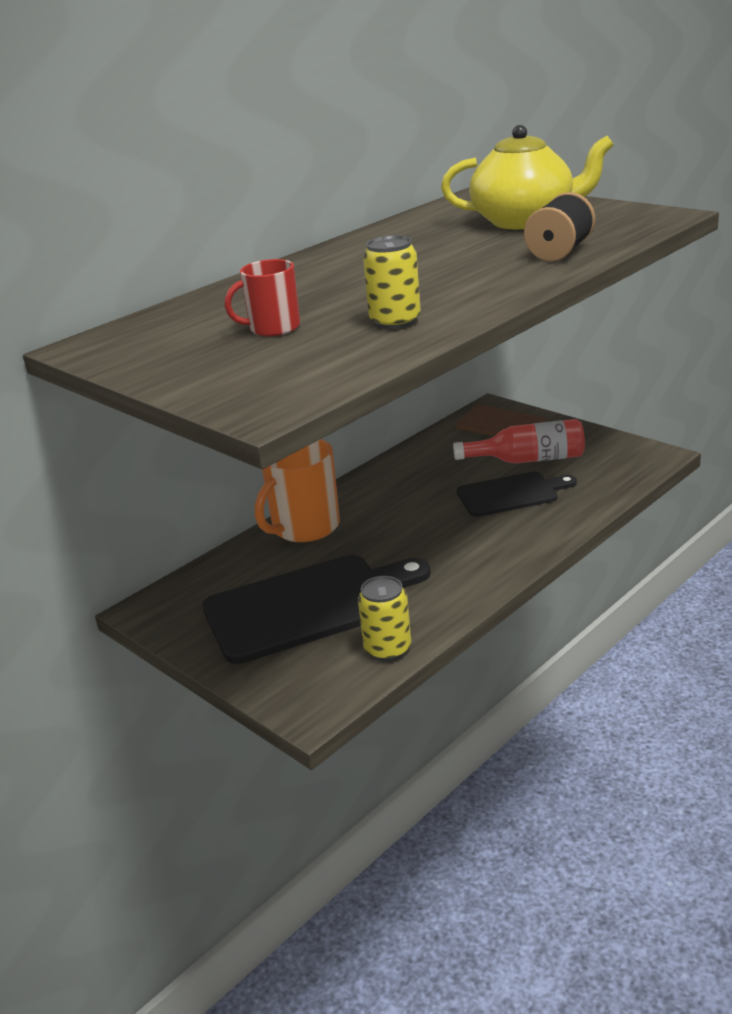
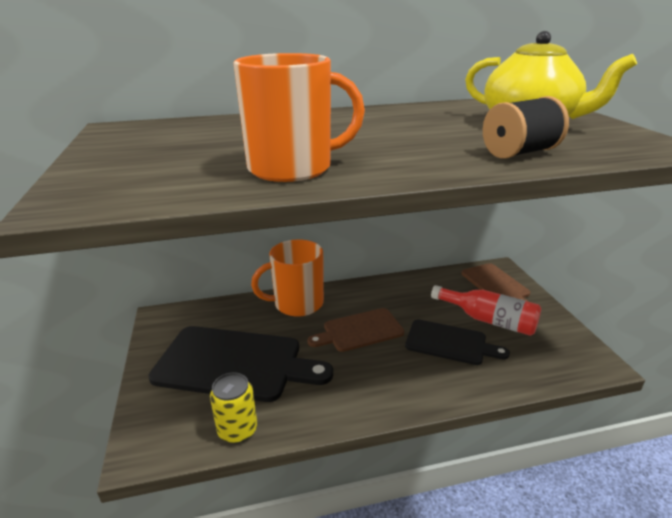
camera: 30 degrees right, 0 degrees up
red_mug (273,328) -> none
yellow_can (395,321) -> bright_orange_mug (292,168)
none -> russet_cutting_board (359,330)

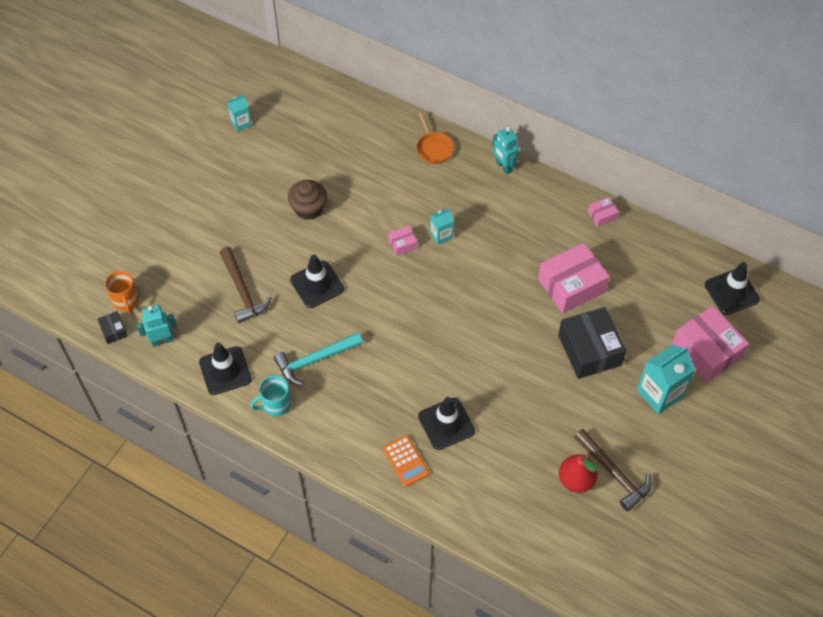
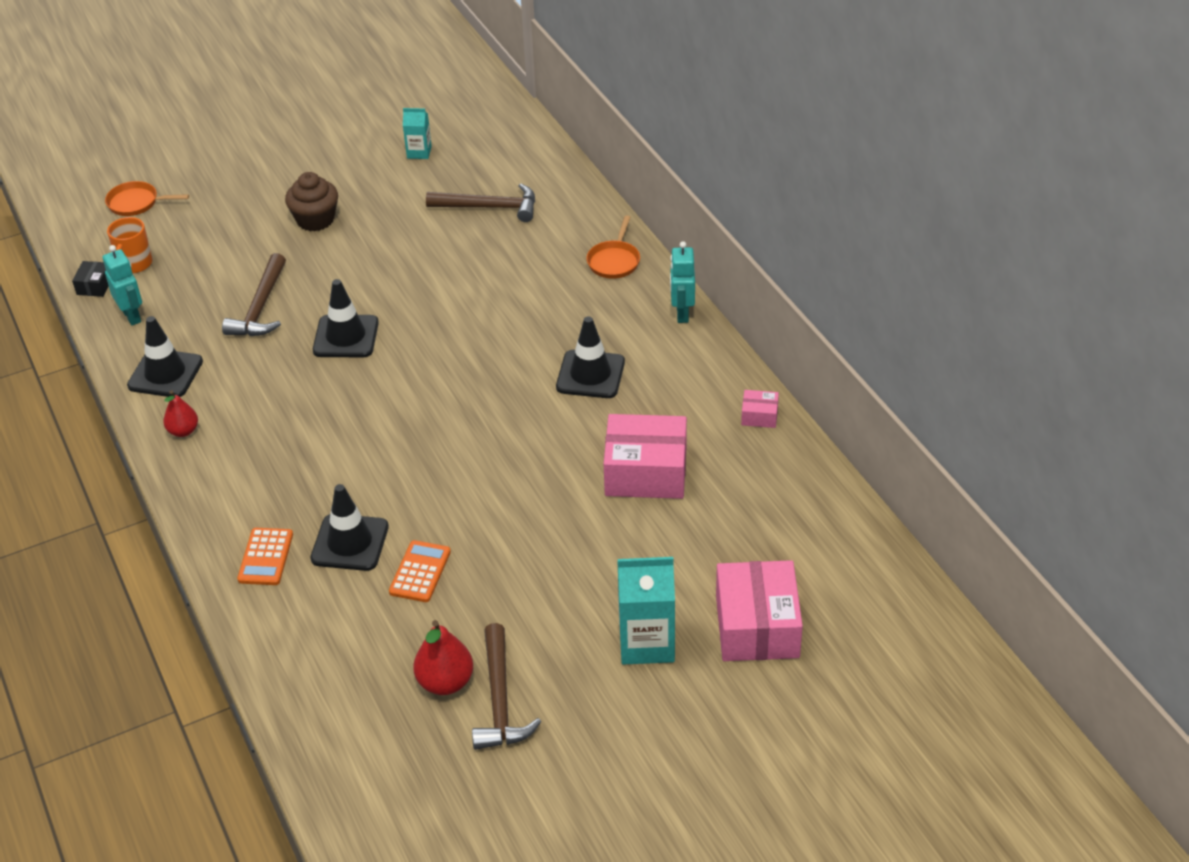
camera: 35 degrees right, 15 degrees down
turquoise_robot_figure (162,340) -> turquoise_robot_figure (132,316), 45 degrees clockwise
turquoise_mug (275,405) -> red_pear (183,431)
turquoise_hammer (315,360) -> none
russet_muffin (308,208) -> russet_muffin (315,220), shifted
rosy_box (402,244) -> none
turquoise_juice_carton (441,235) -> none
black_box (589,350) -> none
black_road_cone (731,292) -> black_road_cone (590,375), shifted
none -> bright_orange_frying_pan (136,203)
none -> bright_orange_pocket_calculator (420,572)
none -> russet_hammer (489,207)

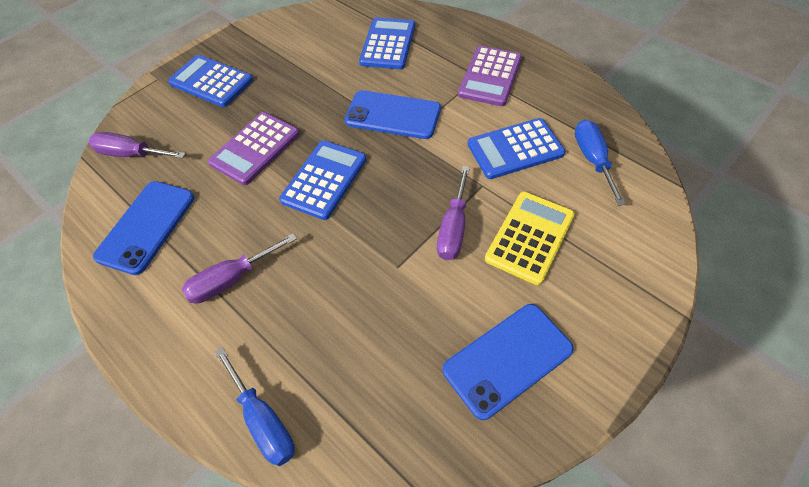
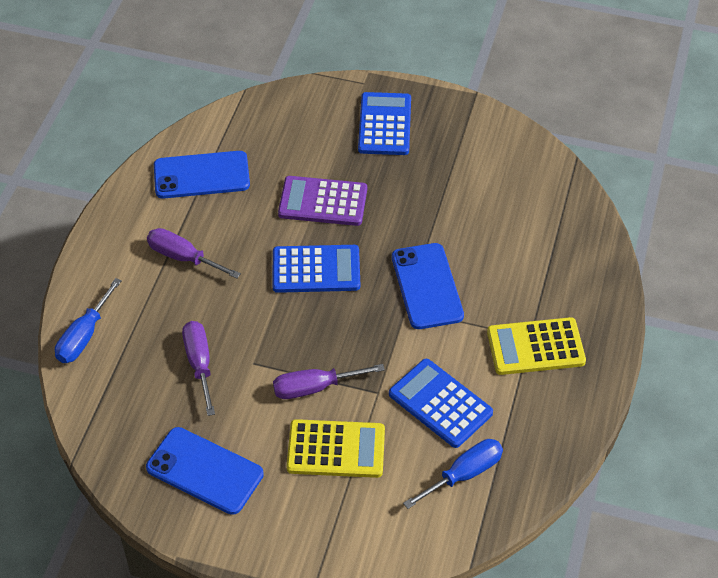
camera: 60 degrees right, 5 degrees down
purple_screwdriver (131,154) -> purple_screwdriver (199,364), shifted
cobalt_pocket_calculator (388,44) -> none
purple_pocket_calculator (490,76) -> yellow_pocket_calculator (535,347)

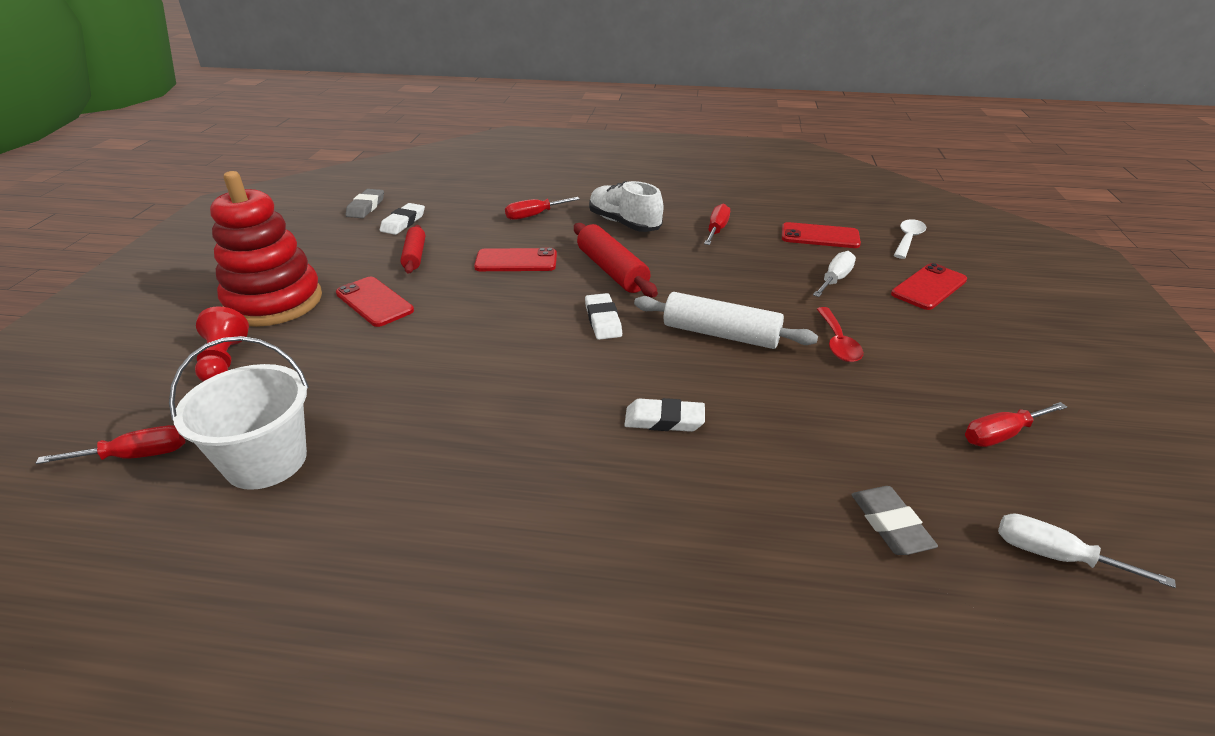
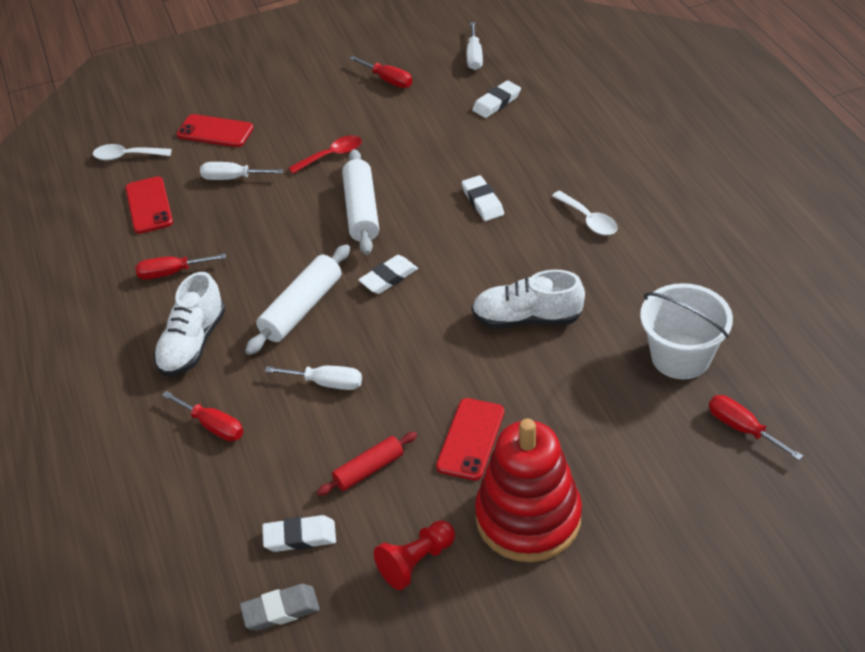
camera: 115 degrees left, 10 degrees up
red_chess_pawn (224,361) -> red_chess_pawn (416,562), shifted
red_mobile_phone (516,261) -> pure_white_screwdriver (326,383)
red_pastry_roller (612,270) -> pure_white_pastry_roller (302,308)
grey_pencil_eraser (890,524) -> pure_white_pencil_eraser (496,102)
none -> pure_white_lace-up_shoe (527,318)
none -> pure_white_teaspoon (588,219)

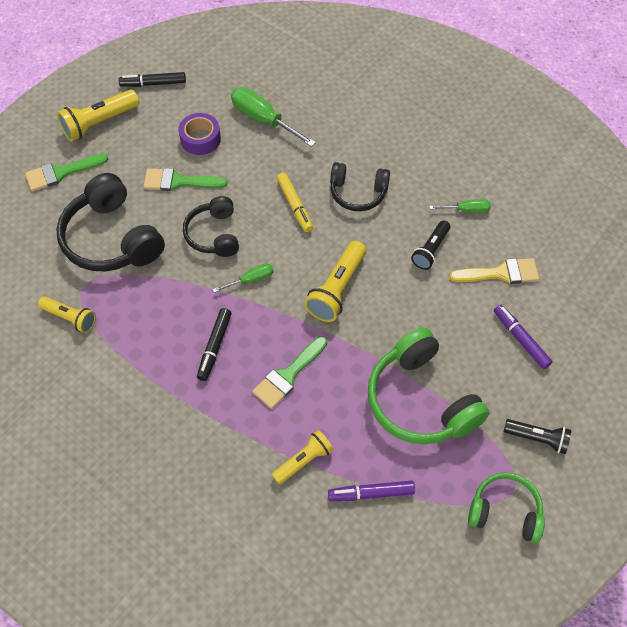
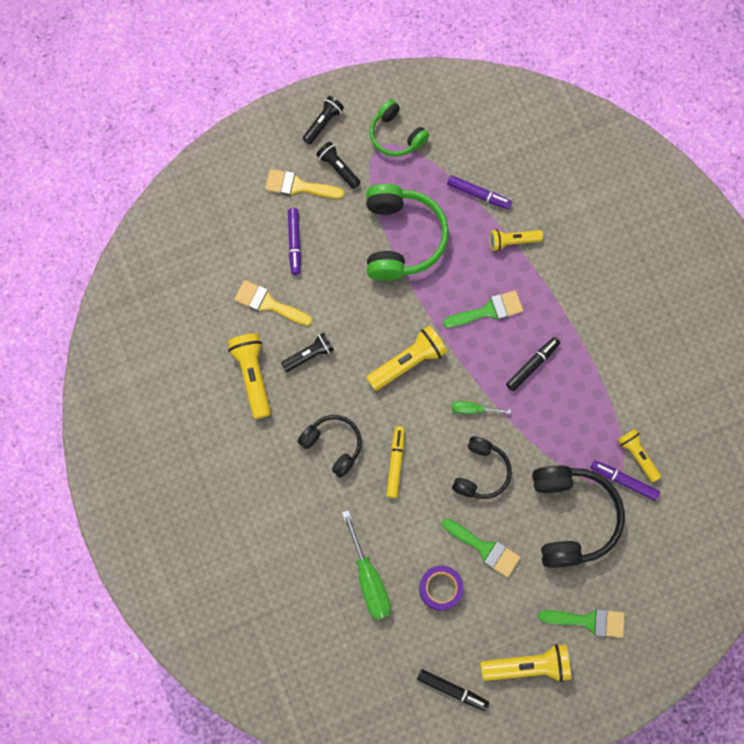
camera: 150 degrees left, 15 degrees up
green_screwdriver (466,210) -> yellow_torch (253,376)
none -> yellow_paintbrush (298,186)
none -> black_torch (323,123)
none -> purple_felt_pen (623,481)

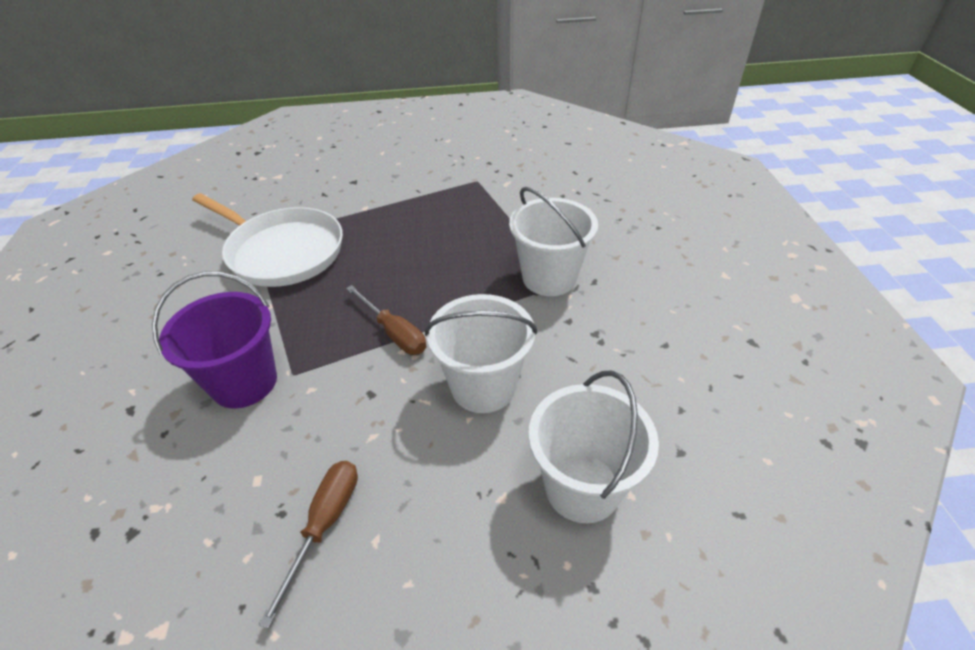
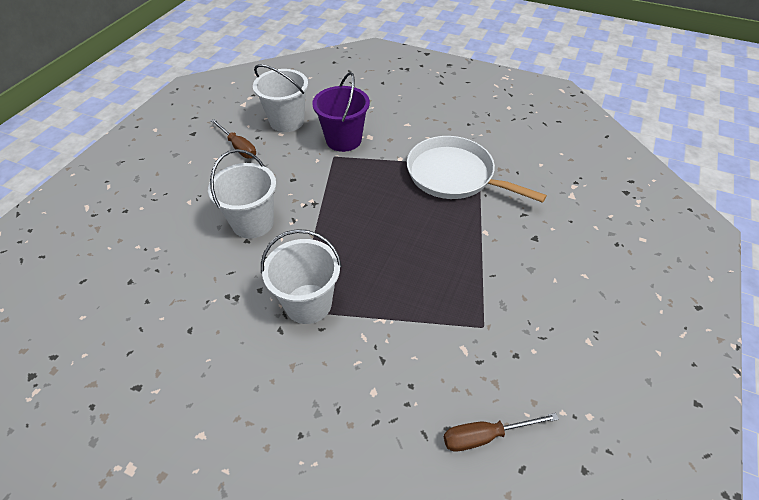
camera: 120 degrees right, 5 degrees up
pure_white_frying_pan (282,251) -> pure_white_frying_pan (454,175), 60 degrees clockwise
russet_screwdriver (394,333) -> russet_screwdriver (485,436), shifted
pure_white_sand_bucket (582,487) -> pure_white_sand_bucket (287,121), shifted

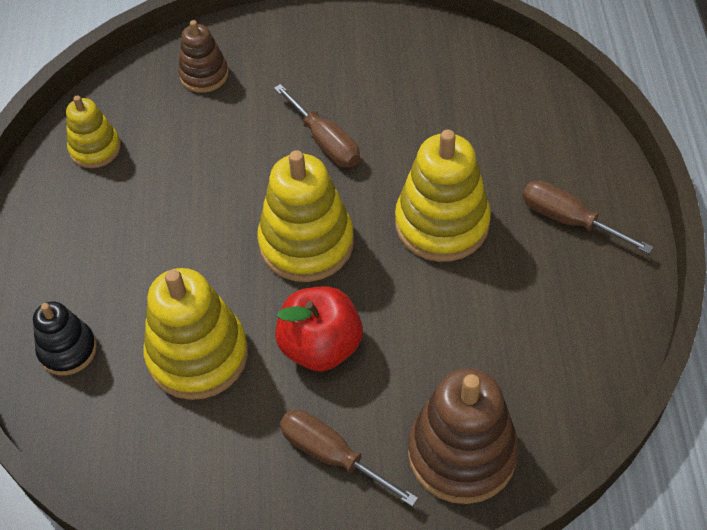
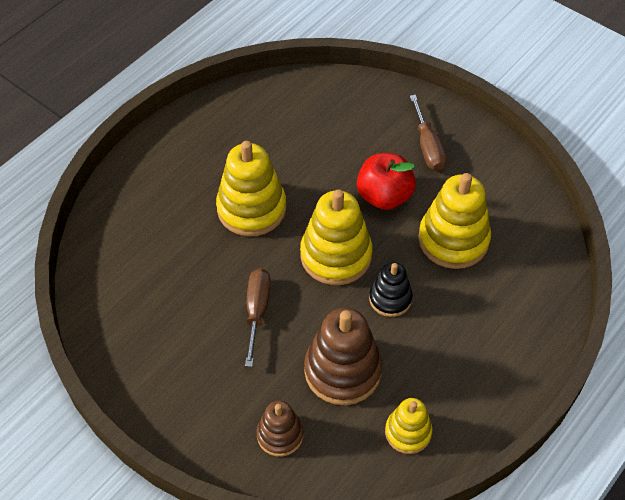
camera: 140 degrees left, 0 degrees up
black_ring_stacker (68,350) -> black_ring_stacker (390,298), shifted
russet_ring_stacker (462,453) -> russet_ring_stacker (342,370), shifted
russet_screwdriver (568,220) -> none

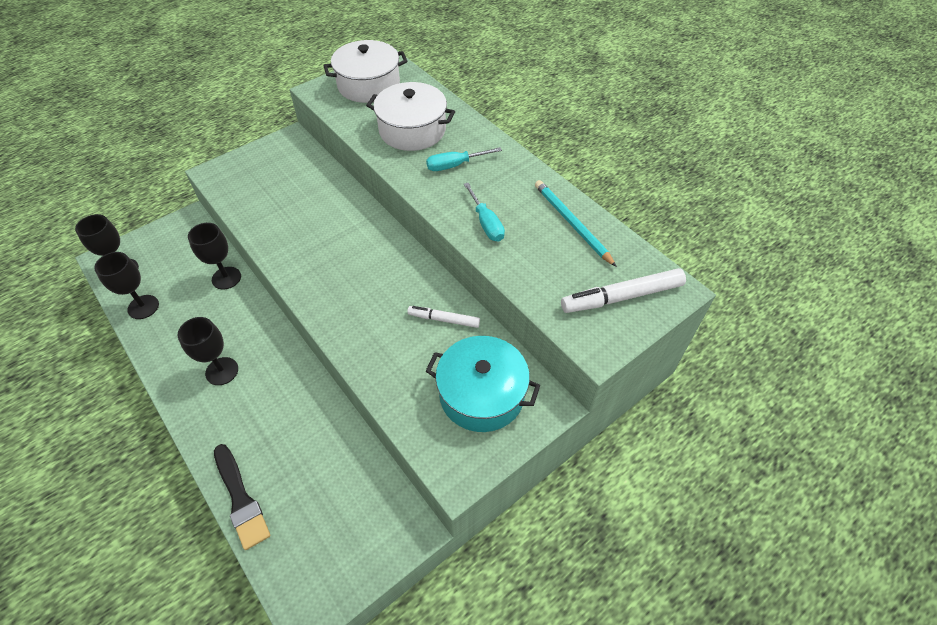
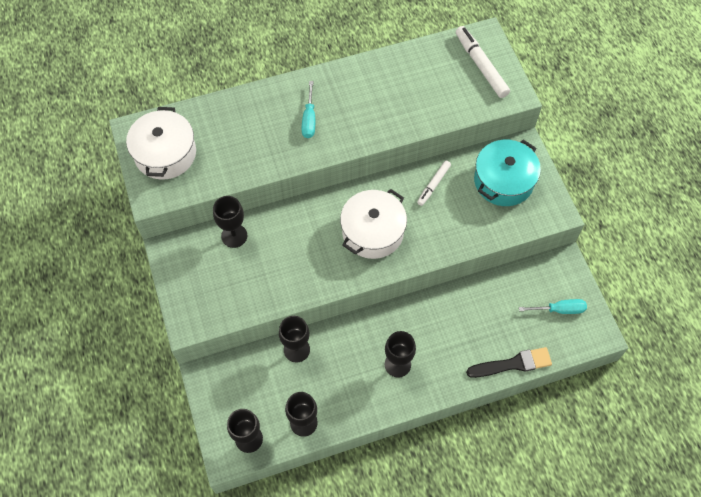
camera: 70 degrees left, 10 degrees up
pure_white_pot (412,130) -> pure_white_pot (372,232), shifted
turquoise_screwdriver (486,223) -> turquoise_screwdriver (560,309), shifted
turquoise_lead_pencil (572,223) -> none
pure_white_felt_pen (622,297) -> pure_white_felt_pen (481,66), 150 degrees clockwise
none -> black_chalice (234,236)

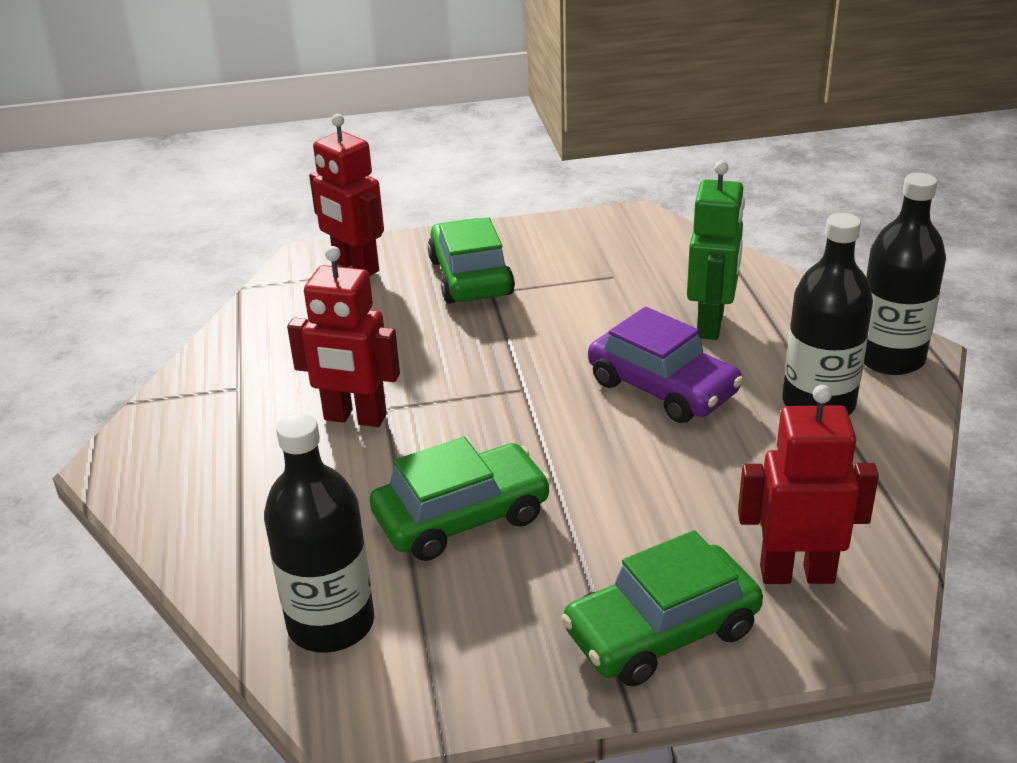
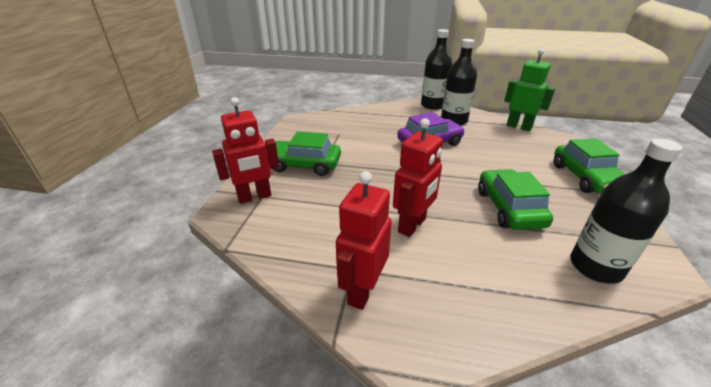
camera: 70 degrees left, 0 degrees up
green_robot_figure (711,325) -> green_robot_figure (519,127), shifted
red_robot_figure (796,574) -> red_robot_figure (362,291), shifted

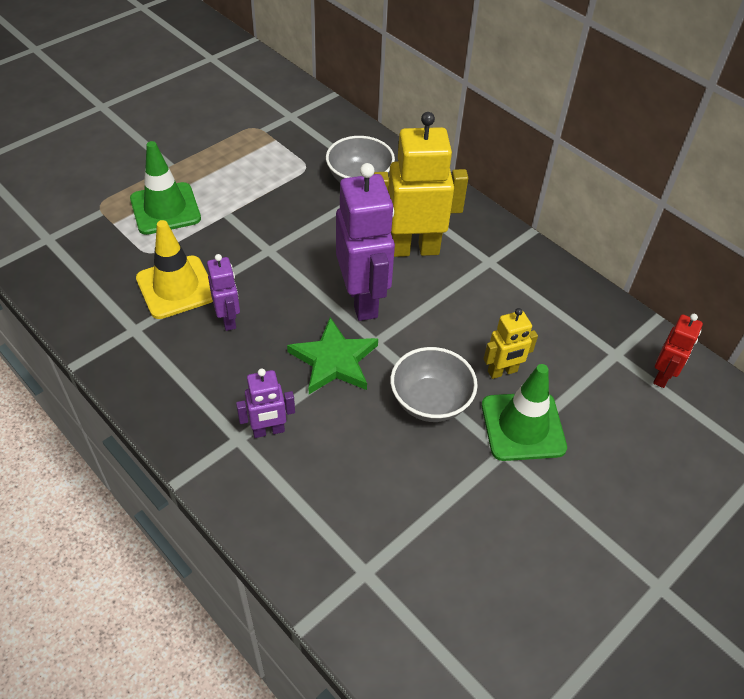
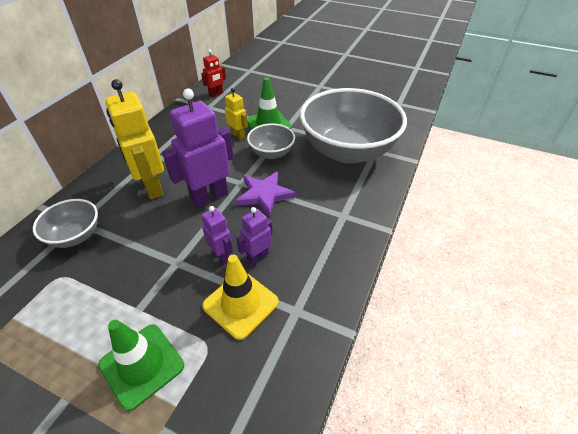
camera: 110 degrees left, 5 degrees down
purple_robot_figure (268,431) -> purple_robot_figure (221,255), shifted
green_star (334,360) -> purple_star (264,194)
red_robot_figure (662,376) -> red_robot_figure (216,94), 135 degrees clockwise
none -> grey_bowl (347,151)

